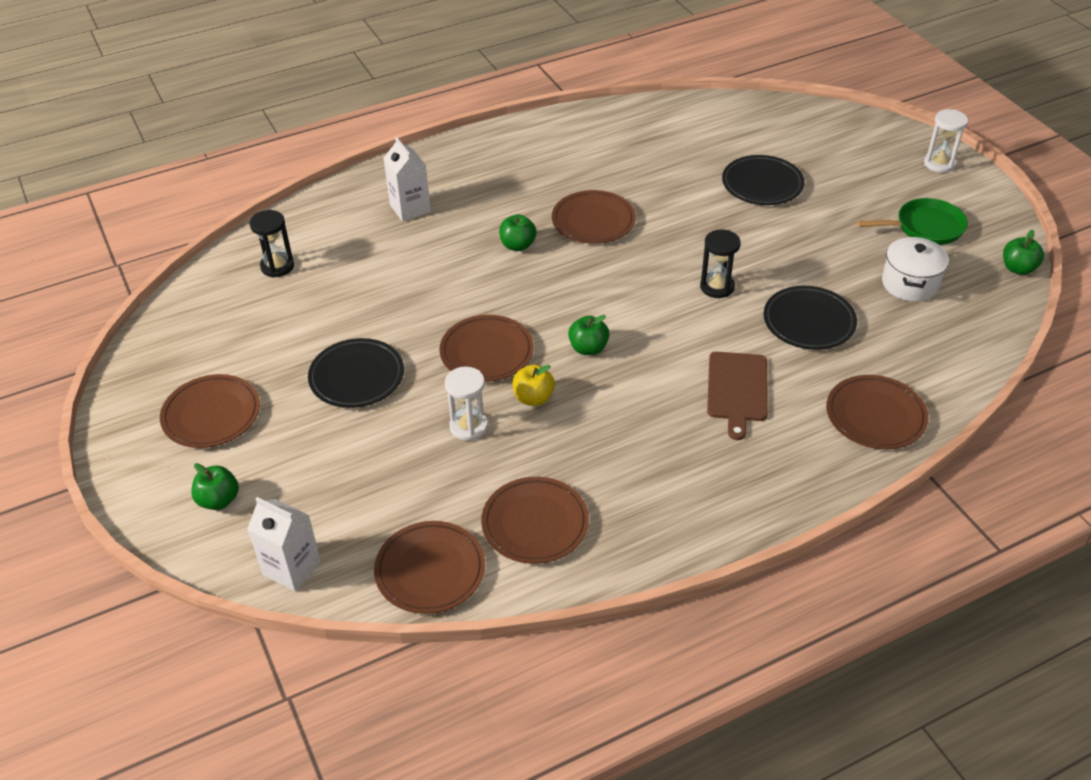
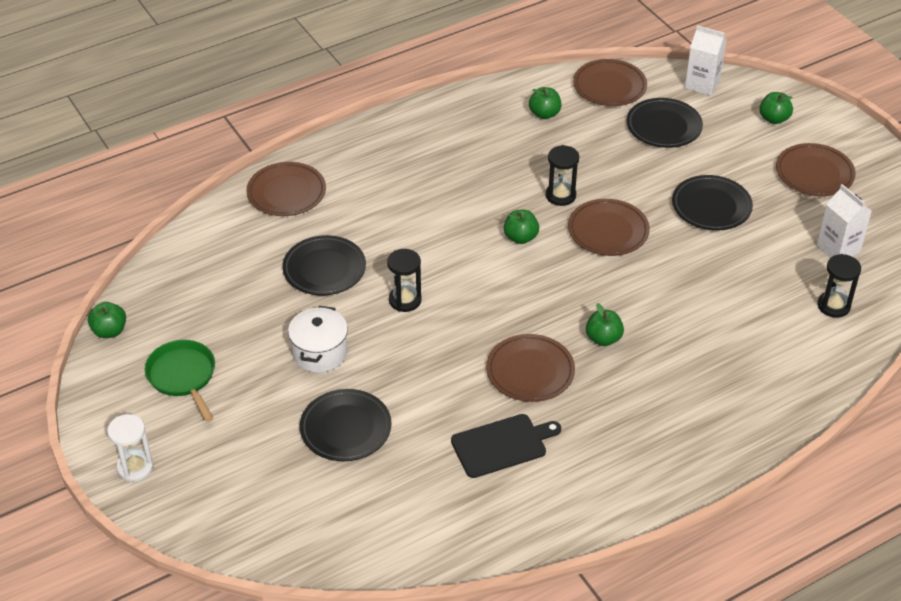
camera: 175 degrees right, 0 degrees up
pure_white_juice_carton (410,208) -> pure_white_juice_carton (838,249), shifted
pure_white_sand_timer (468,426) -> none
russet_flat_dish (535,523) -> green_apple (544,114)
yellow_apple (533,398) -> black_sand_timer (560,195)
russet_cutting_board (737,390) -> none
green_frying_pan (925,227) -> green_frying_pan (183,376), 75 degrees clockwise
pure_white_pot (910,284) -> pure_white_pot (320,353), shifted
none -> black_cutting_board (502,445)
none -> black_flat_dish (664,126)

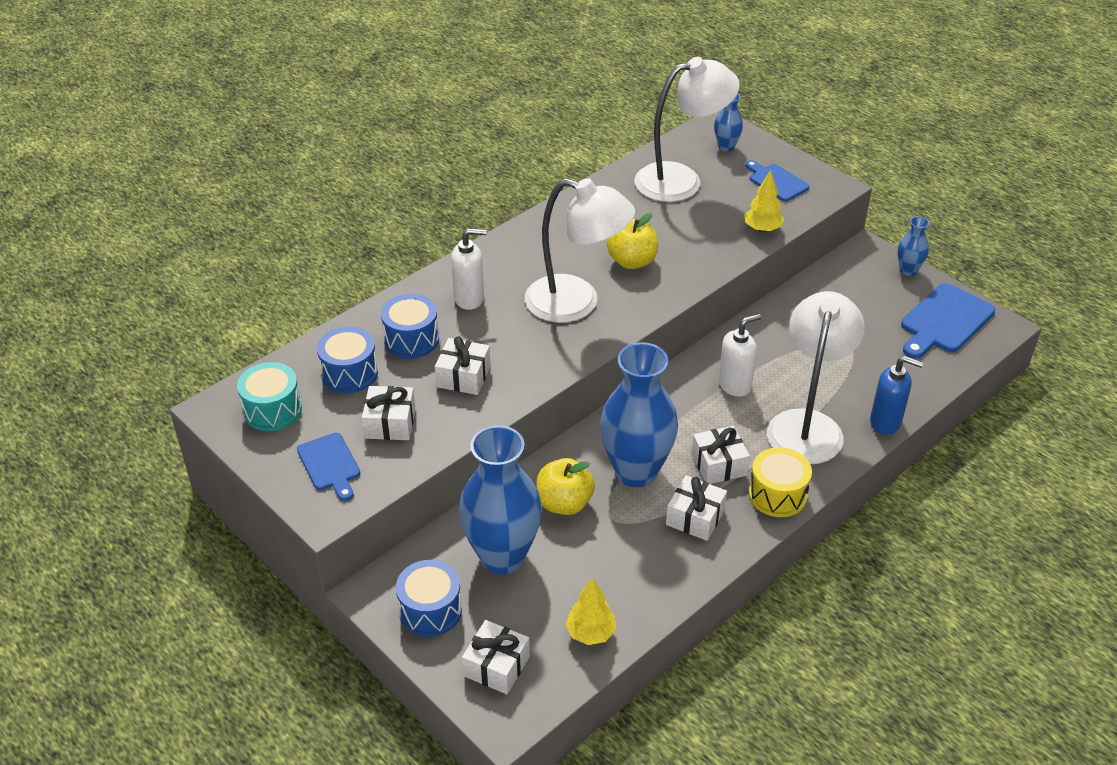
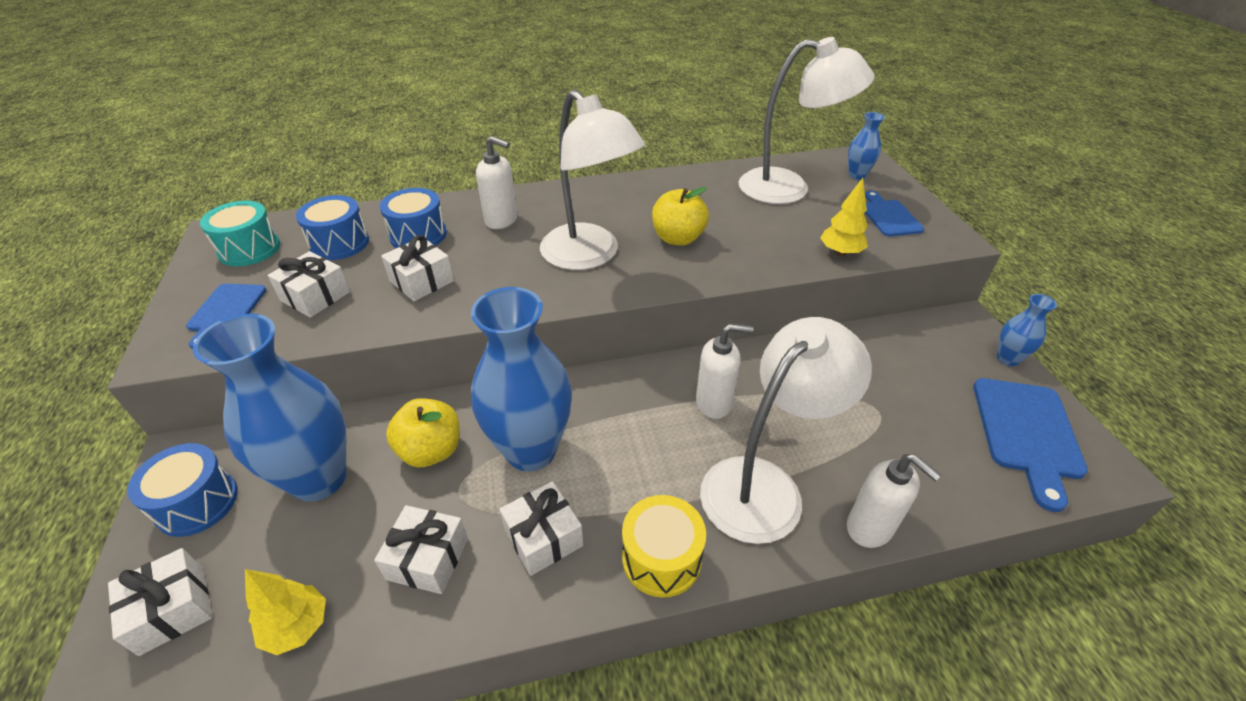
camera: 30 degrees right, 0 degrees up
pure_white_wrapped_gift (718,464) -> pure_white_wrapped_gift (427,558), shifted
cobalt_soap_dispenser (886,422) -> pure_white_soap_dispenser (870,528)
cobalt_cutting_board (944,321) -> cobalt_cutting_board (1027,433), 60 degrees counterclockwise

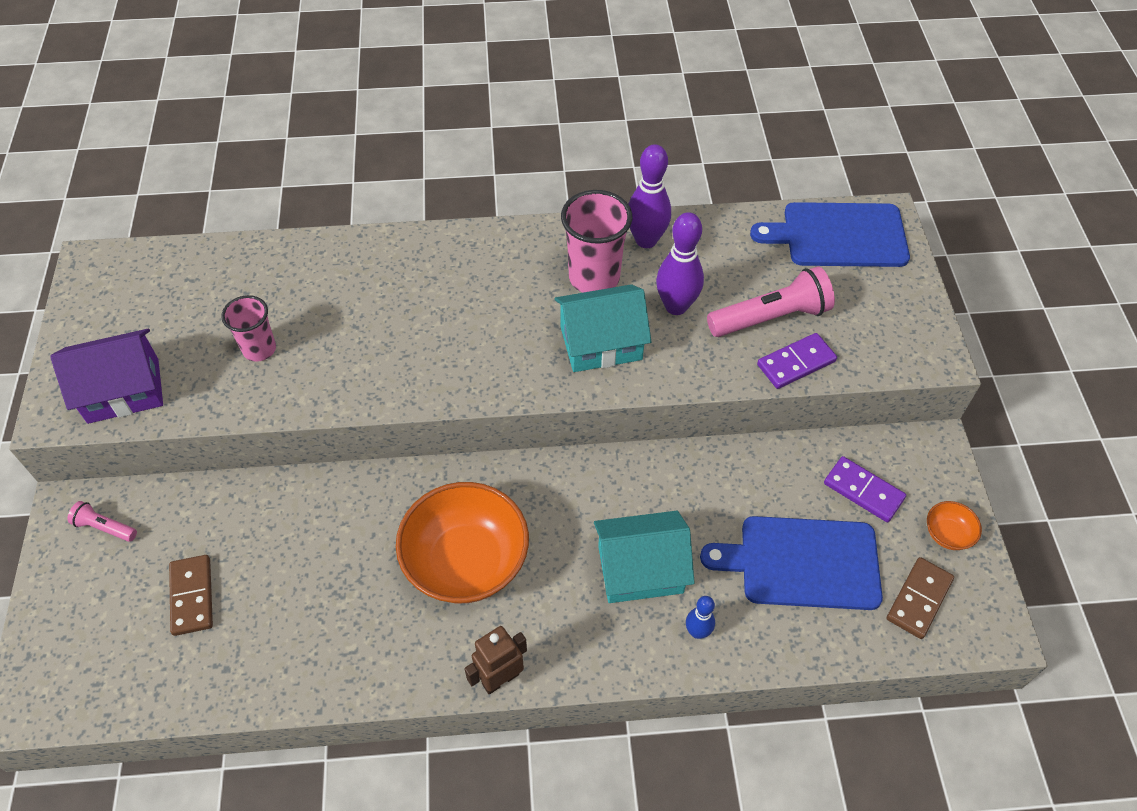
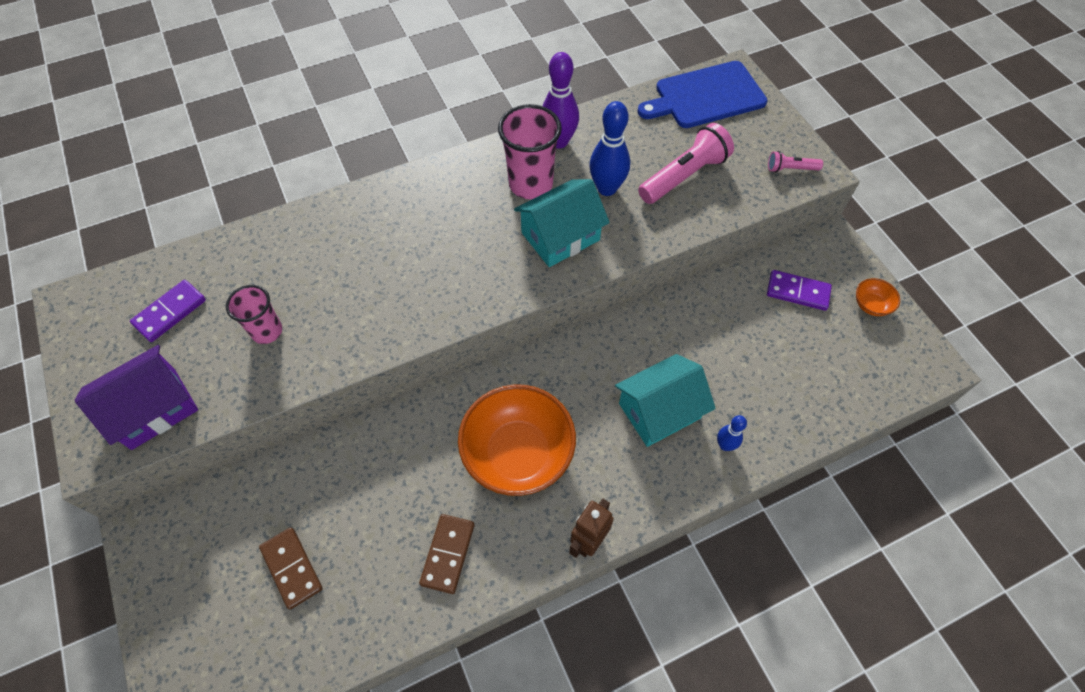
camera: 20 degrees left, 5 degrees up
rosy_torch (105,527) -> rosy_torch (790,169), shifted
purple_bowling_pin (676,306) -> cobalt_bowling_pin (607,188)
cobalt_cutting_board (802,562) -> none
purple_domino_piece (796,363) -> purple_domino_piece (170,312), shifted
russet_domino_piece (919,599) -> russet_domino_piece (448,554), shifted

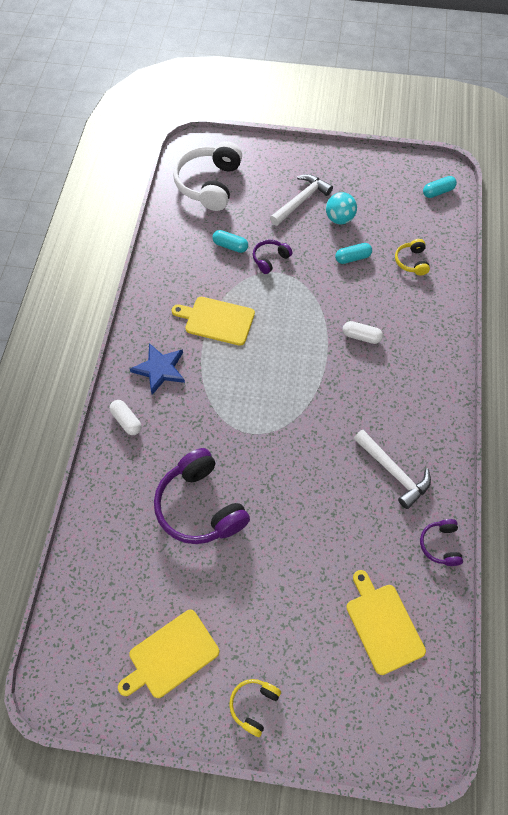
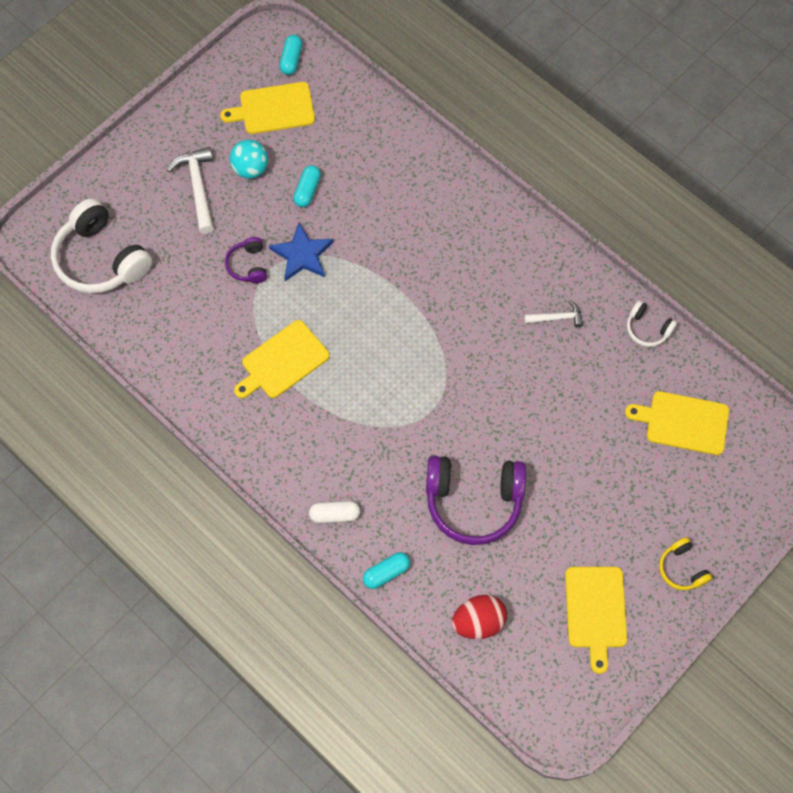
camera: 55 degrees left, 5 degrees up
cobalt_star (160,369) -> cobalt_star (302,255), shifted
turquoise_pill (230,246) -> turquoise_pill (386,573), shifted
pure_white_pill (361,336) -> none
pure_white_hammer (393,472) -> pure_white_hammer (557,317), x0.60
yellow_over-ear_headphones (411,262) -> none
purple_over-ear_headphones (440,545) -> pure_white_over-ear_headphones (647,329)
none -> yellow_cutting_board (273,109)
none -> red_toy_egg (478,622)

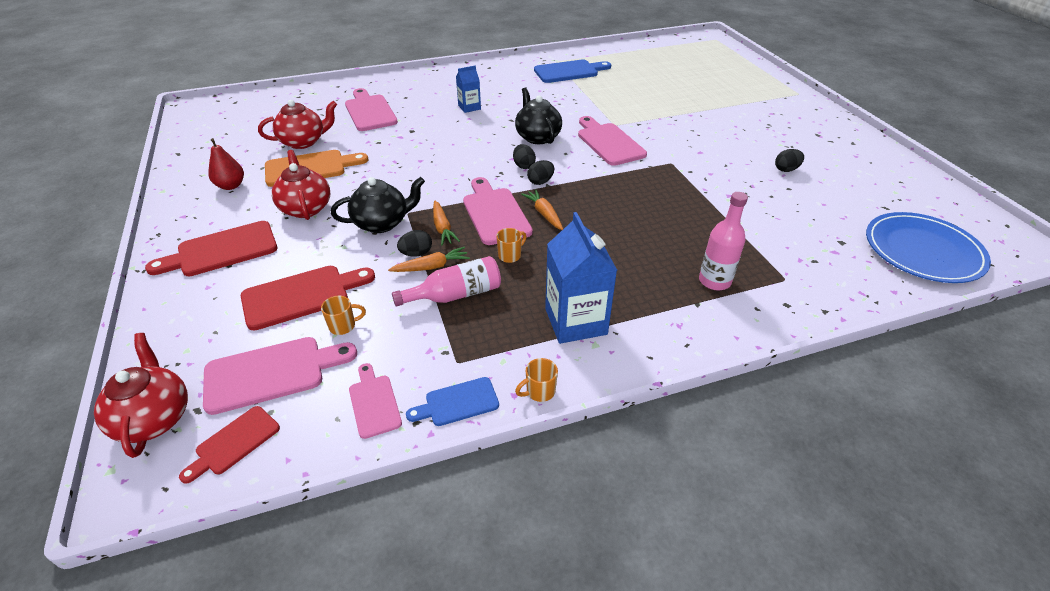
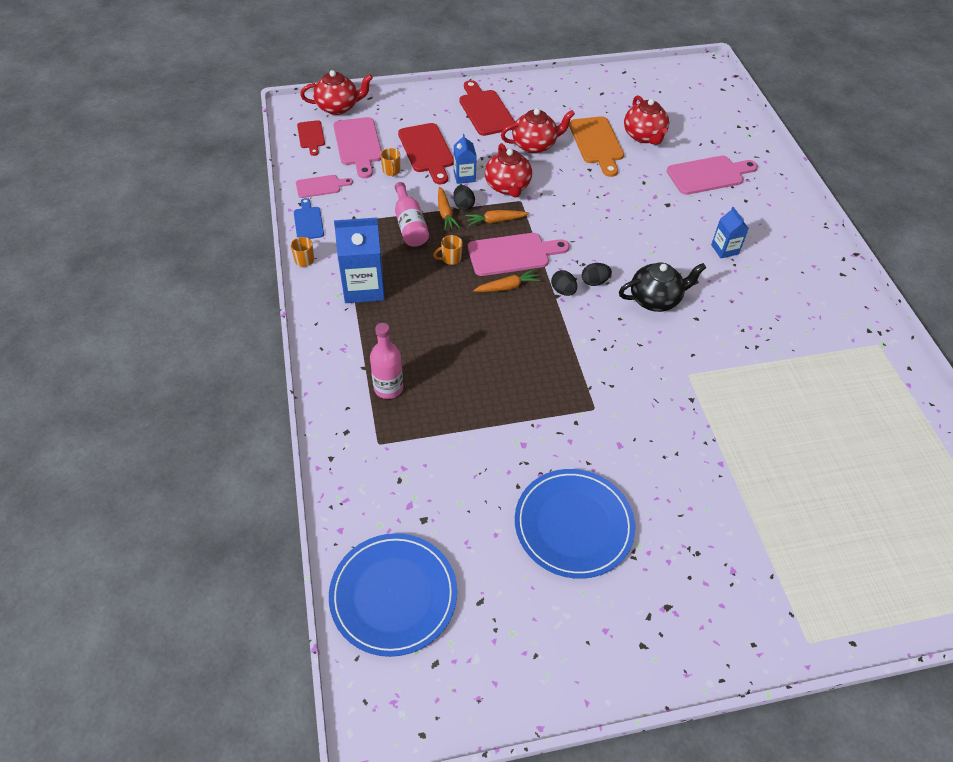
camera: 95 degrees right, 10 degrees up
red_cutting_board (234,442) -> red_cutting_board (311,136), 150 degrees counterclockwise
red_pear (231,186) -> none
black_tea_pot (382,223) -> red_tea_pot (507,187)
bright_orange_mug (510,255) -> bright_orange_mug (450,259), 105 degrees clockwise
cobalt_cutting_board (569,71) -> none
rosy_cutting_board (609,142) -> none
black_toy_egg (786,169) -> cobalt_flat_dish (573,525)
none -> cobalt_juice_carton (464,176)

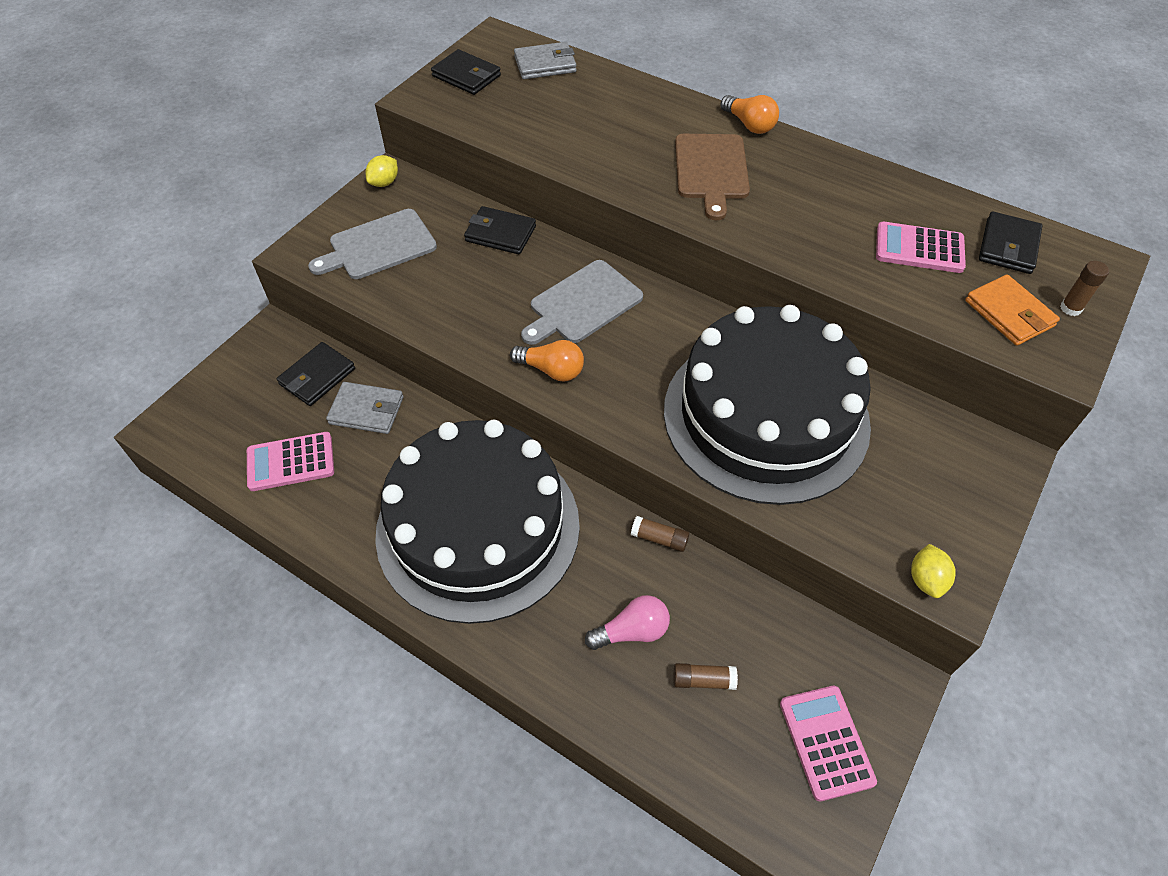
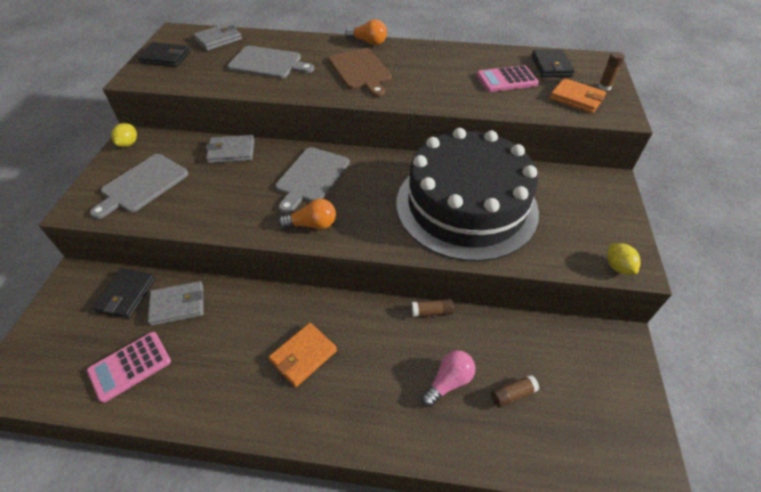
camera: 25 degrees left, 5 degrees down
black_cake (478,527) -> bright_orange_card_wallet (303,355)
black_card_wallet (500,233) -> grey_card_wallet (231,151)
rosy_pocket_calculator (826,742) -> none
none -> grey_cutting_board (268,63)

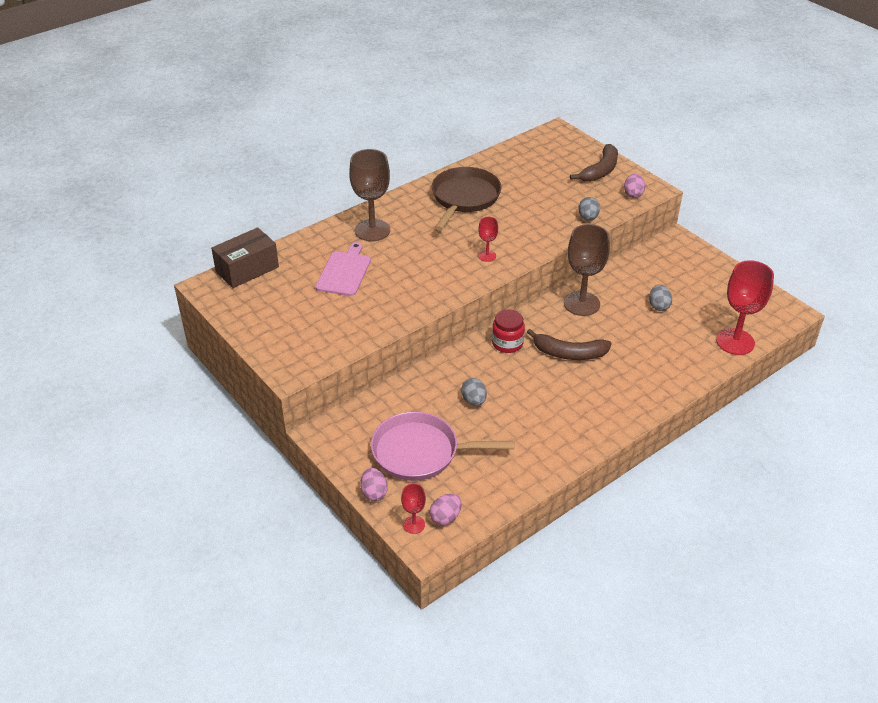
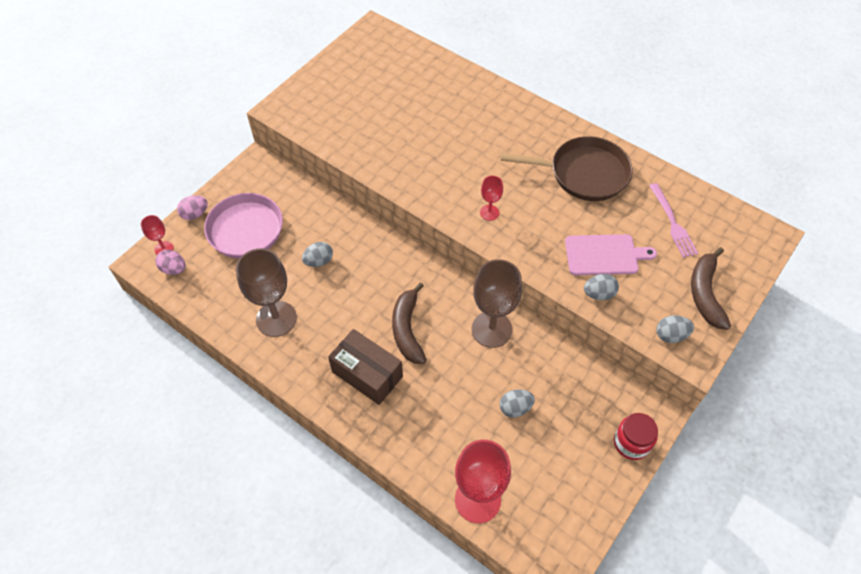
camera: 75 degrees right, 15 degrees up
russet_box (247,269) -> russet_box (367,374), shifted
rosy_cutting_board (344,272) -> rosy_cutting_board (604,255), shifted
russet_chalice (372,230) -> russet_chalice (276,319), shifted
red_preserve_jar (507,343) -> red_preserve_jar (631,443), shifted
russet_banana (600,170) -> russet_banana (705,293), 75 degrees clockwise
rosy_toy_egg (633,194) -> grey_toy_egg (671,335)
none -> rosy_fork (673,223)

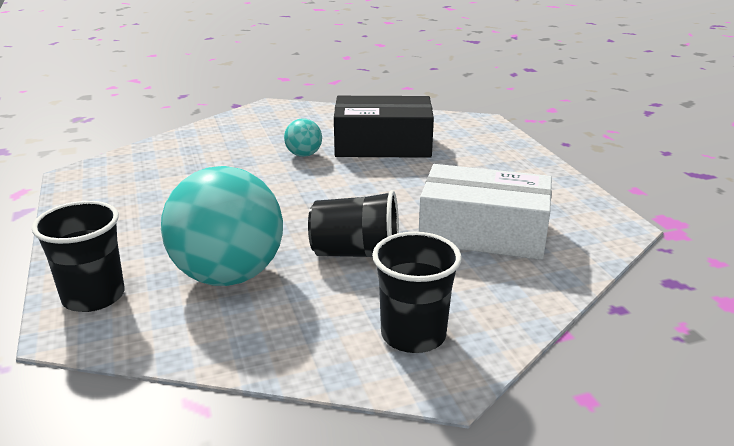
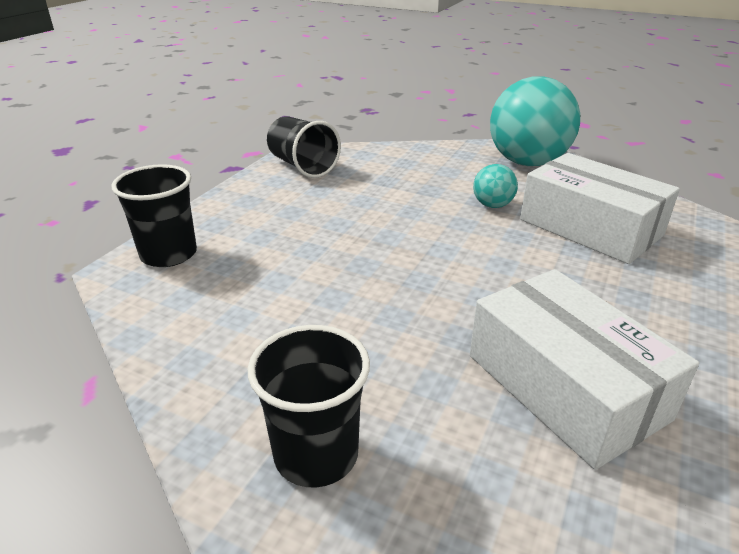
camera: 45 degrees right, 5 degrees up
turquoise_play_ball (228,275) -> turquoise_play_ball (527,162), shifted
black_cup (356,253) -> black_cup (302,166), shifted
black_box (383,145) -> pure_white_box (590,227)

